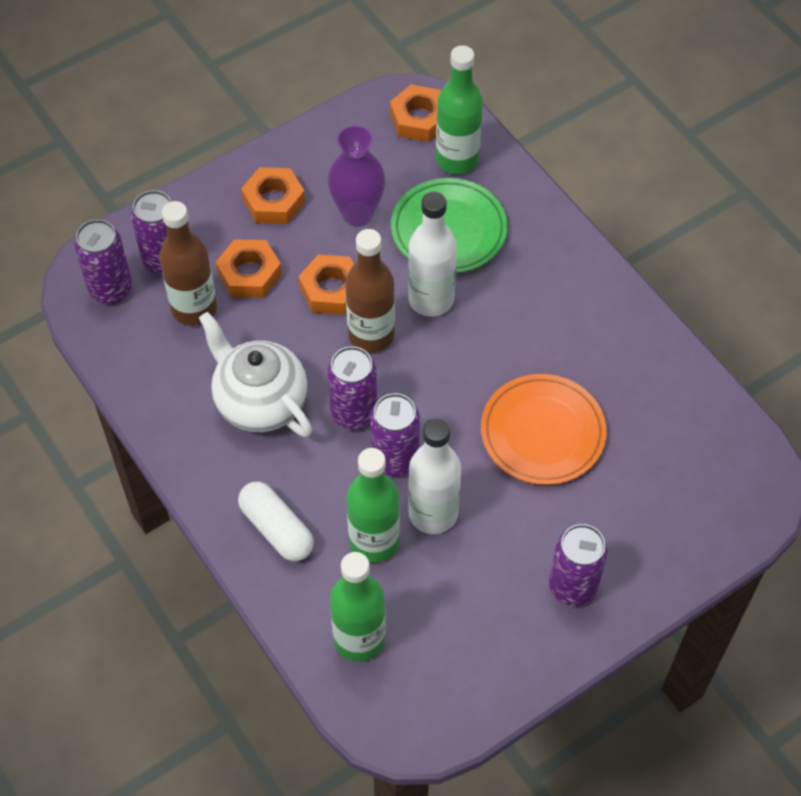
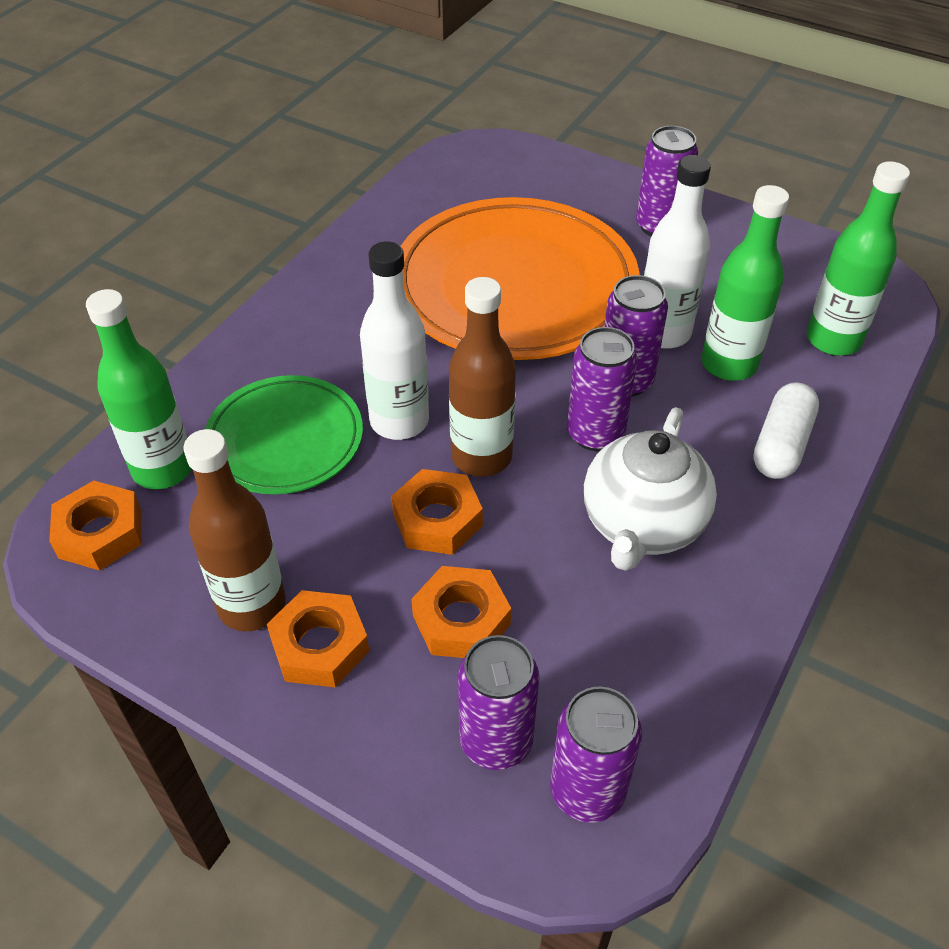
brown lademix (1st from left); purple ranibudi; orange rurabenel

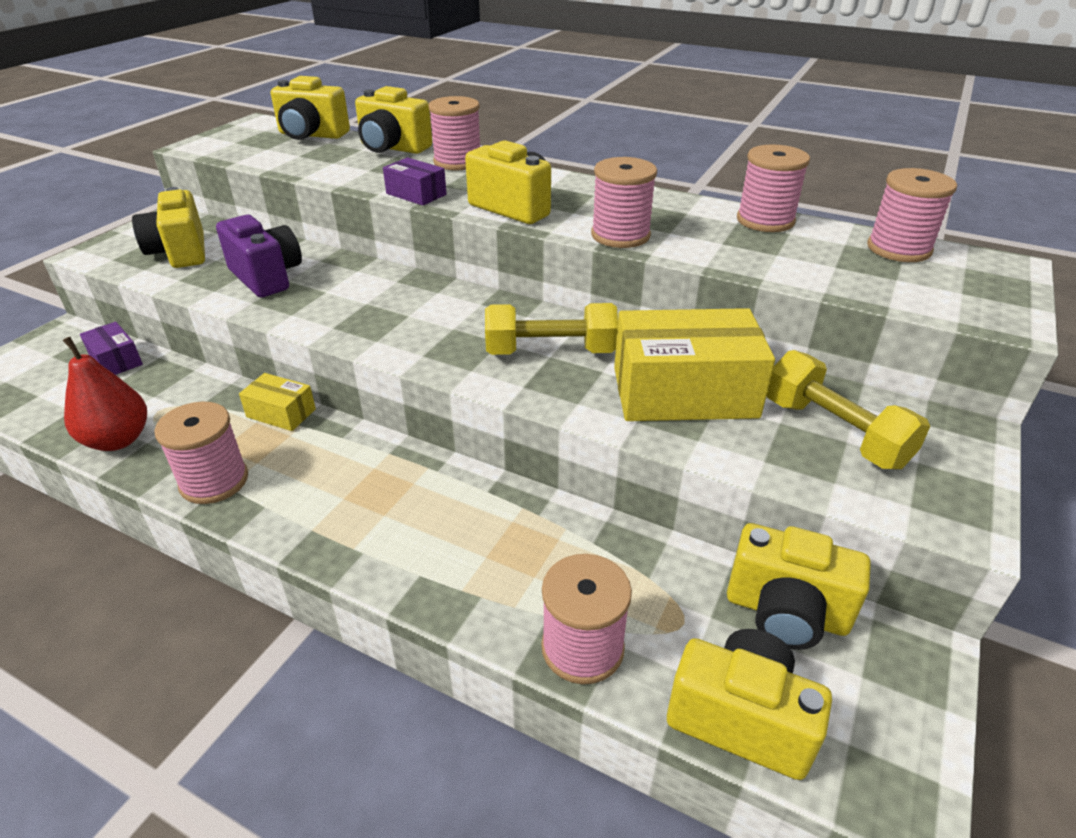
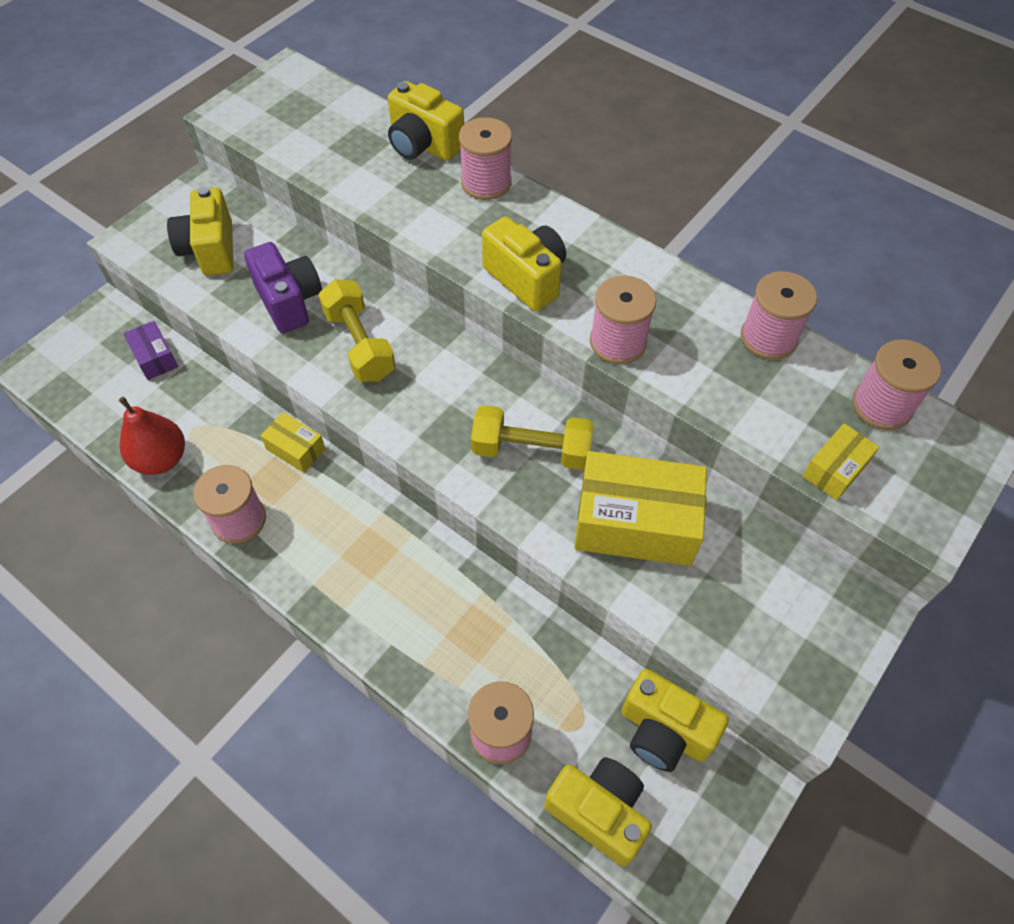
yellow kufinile (2nd from left in the first image); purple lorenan (2nd from left in the first image); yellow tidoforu (1st from left); yellow lorenan (3rd from left)

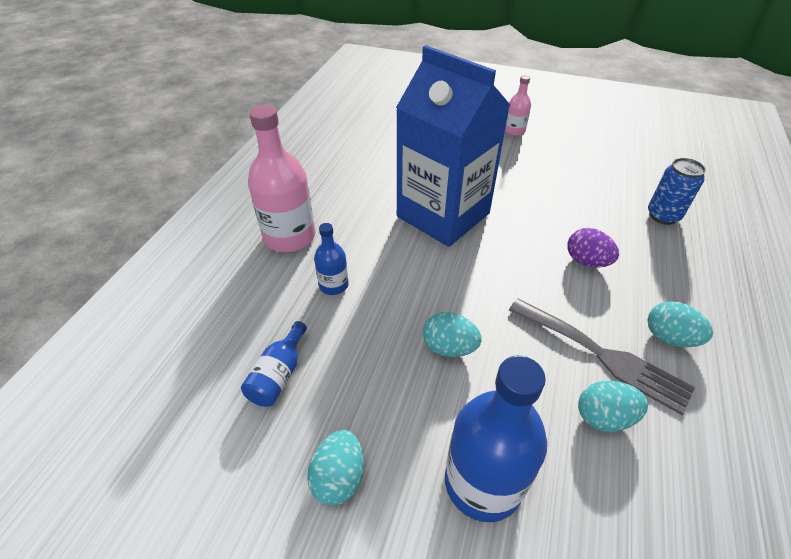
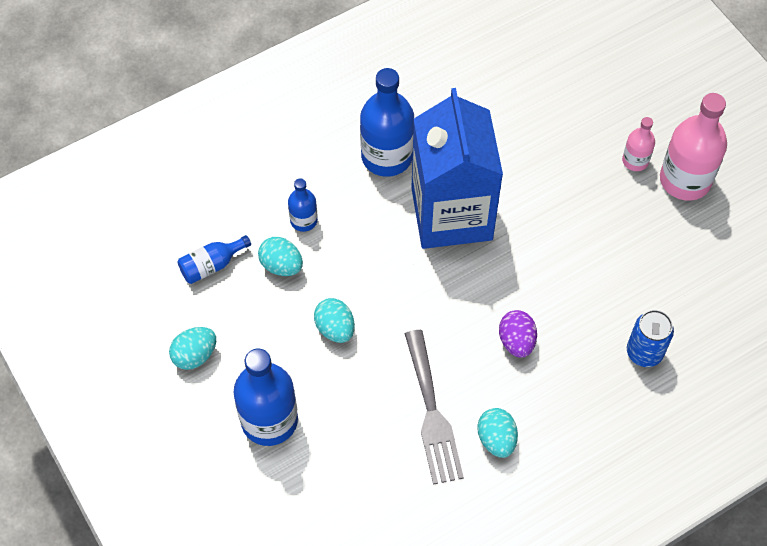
pink lademix (2nd from left); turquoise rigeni (2nd from left); blue lademix (4th from left)

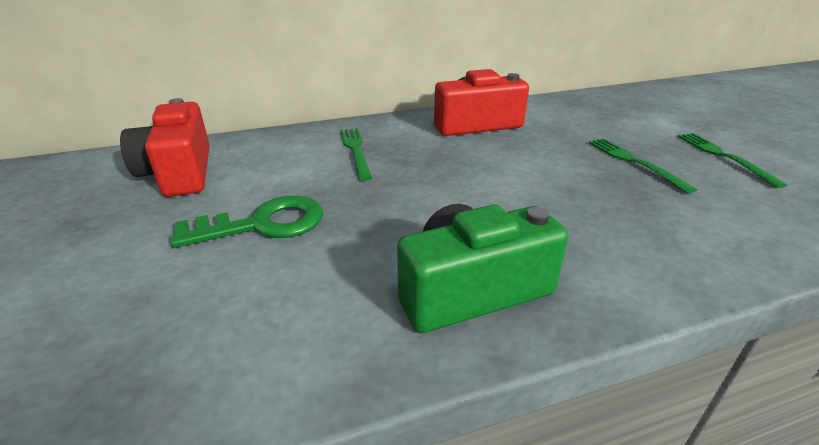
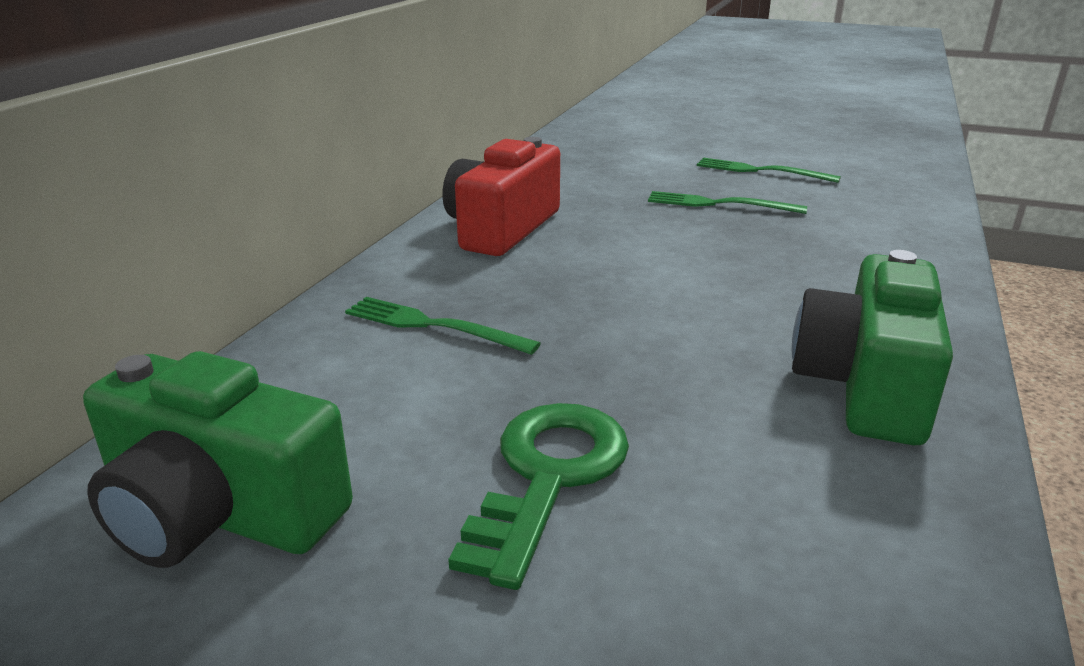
green kufinile (1st from left)

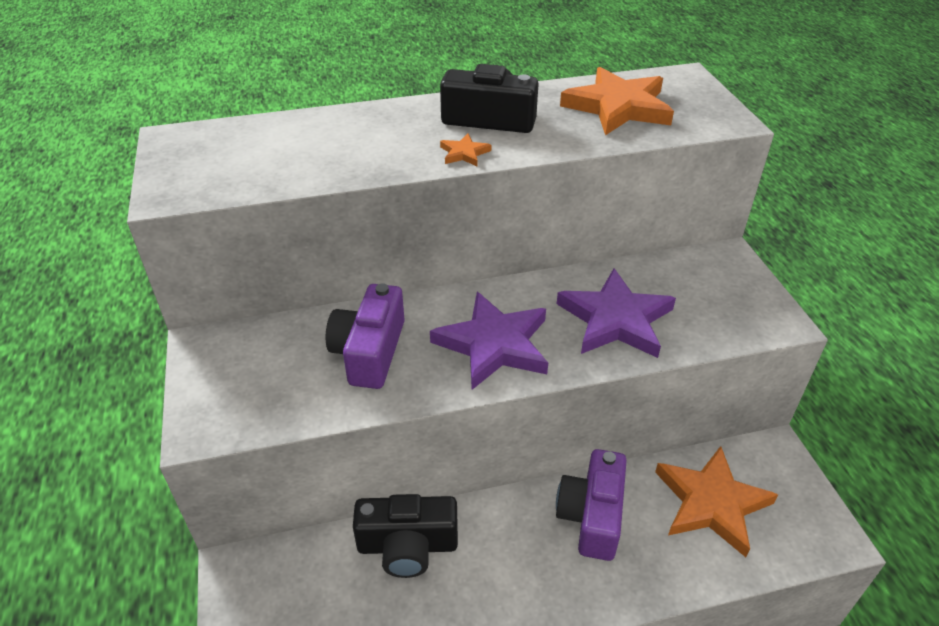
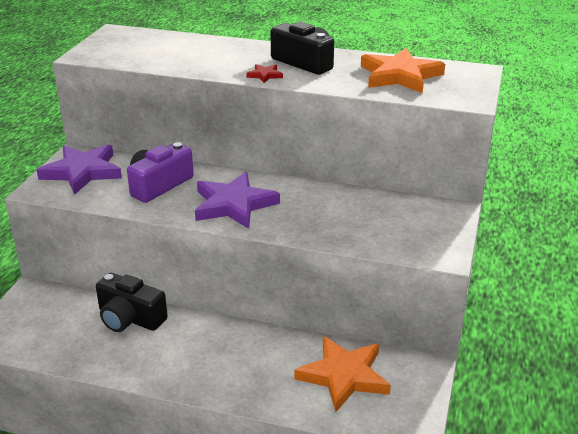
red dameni; purple kufinile (2nd from left in the first image); purple dameni (1st from left)

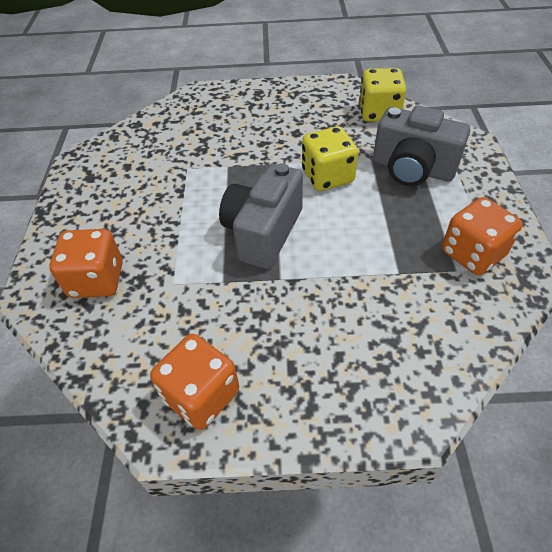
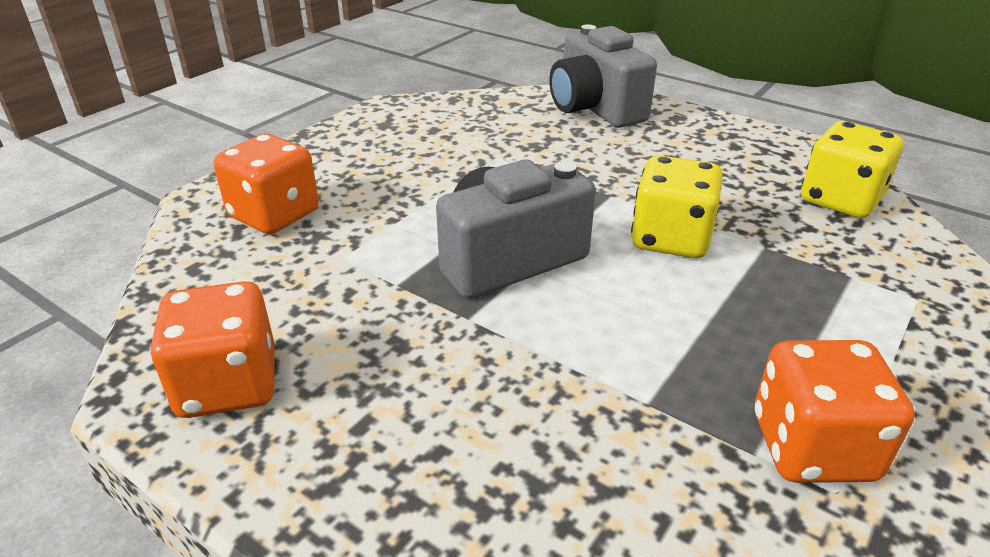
grey kufinile (2nd from left)

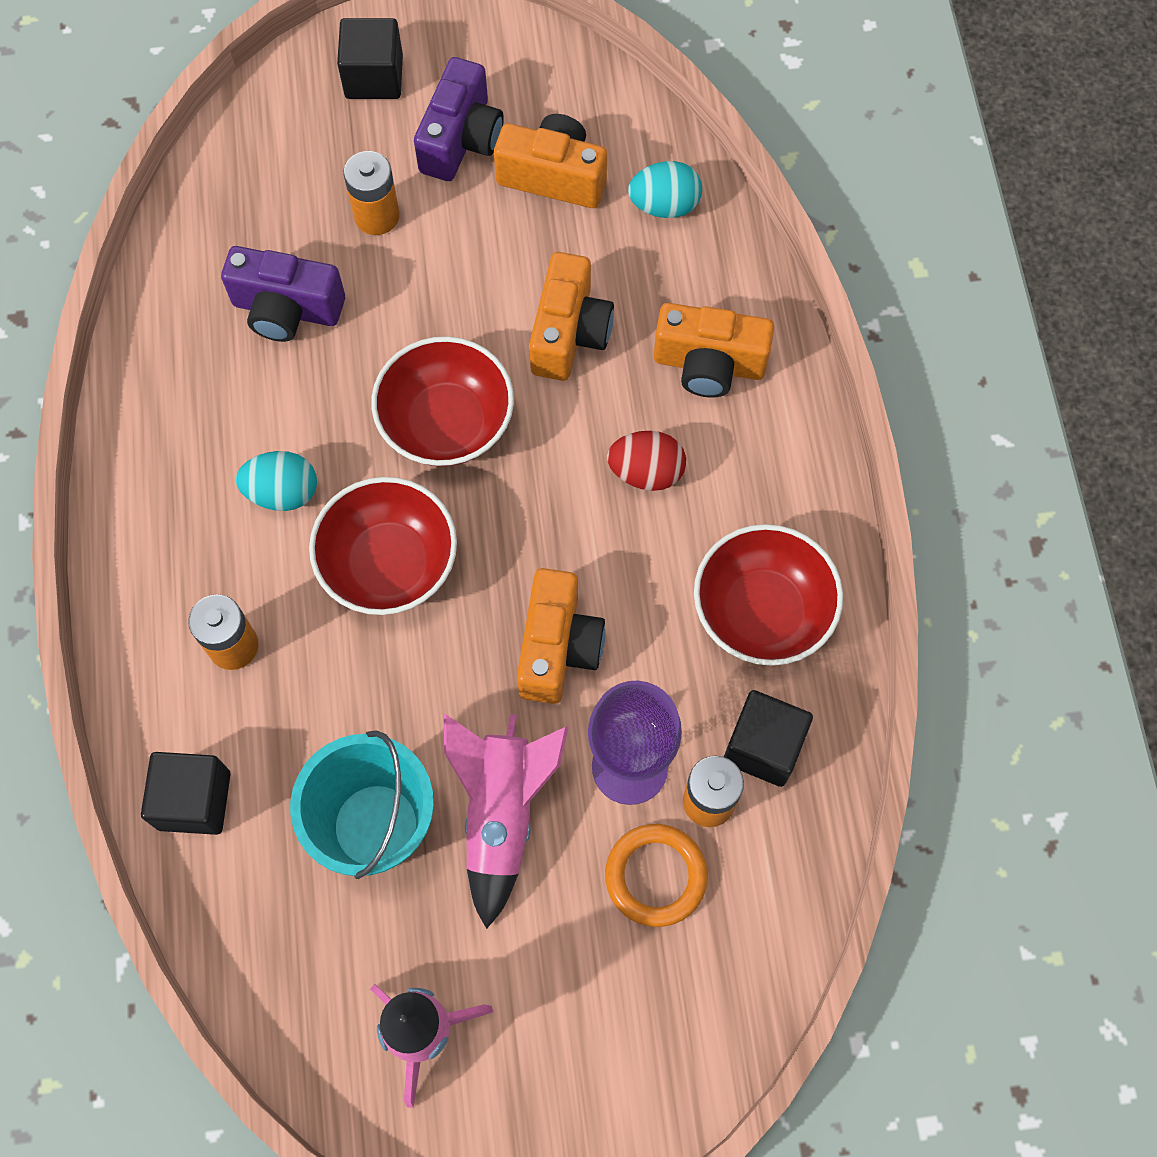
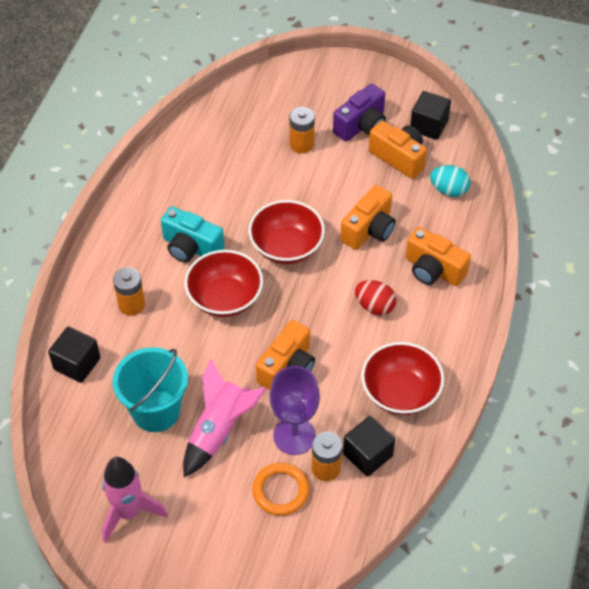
purple kufinile (1st from left in the first image); turquoise kufinile; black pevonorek (3rd from left)

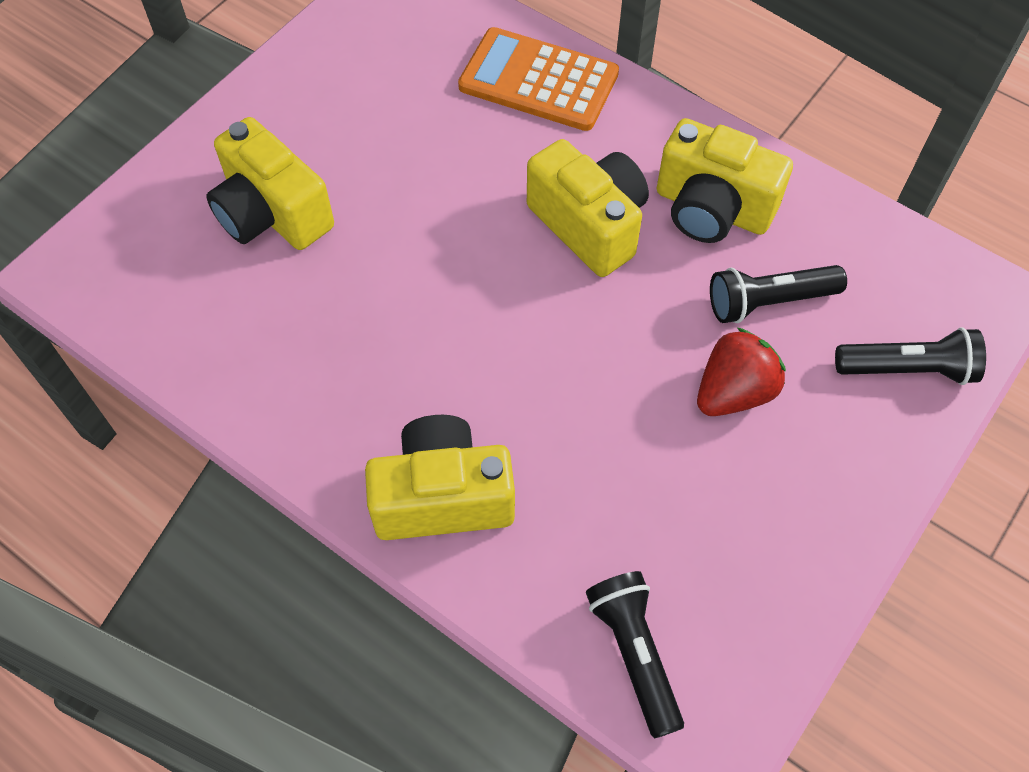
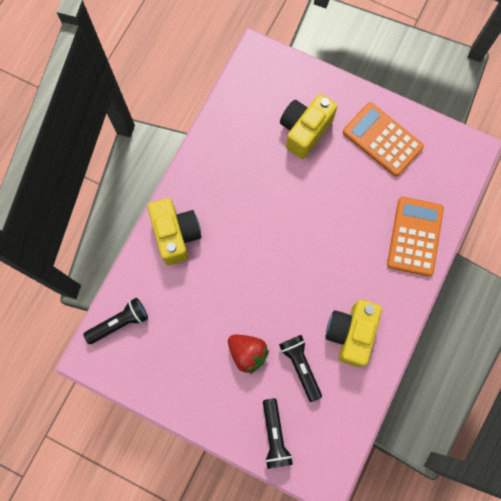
yellow kufinile (3rd from left in the first image); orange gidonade (1st from left)

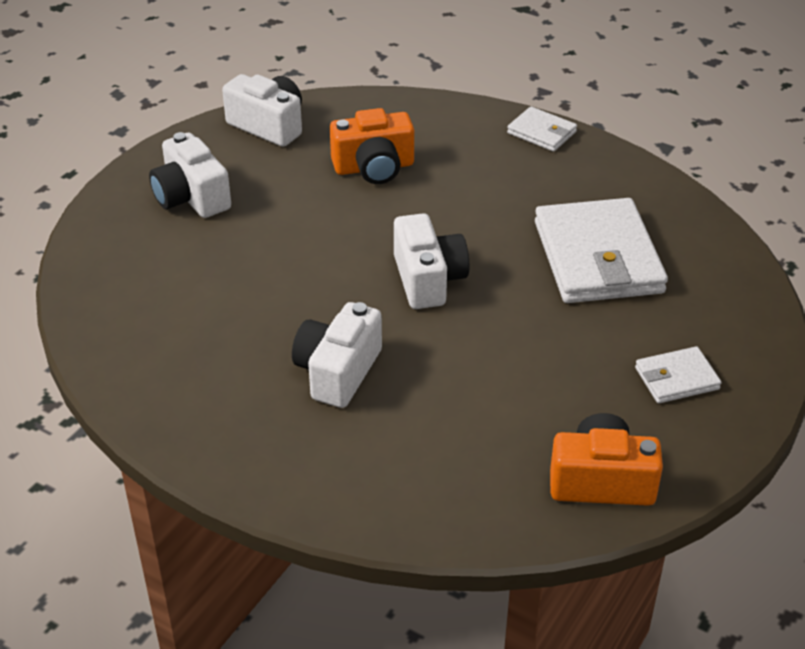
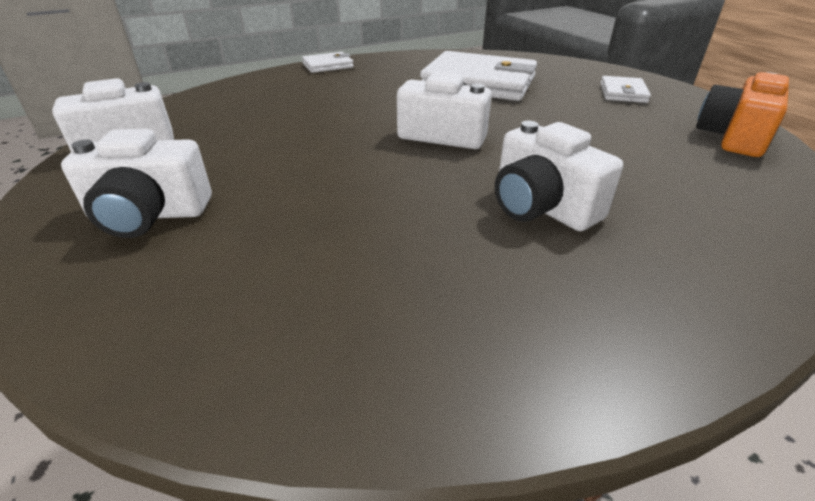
orange kufinile (1st from left in the first image)

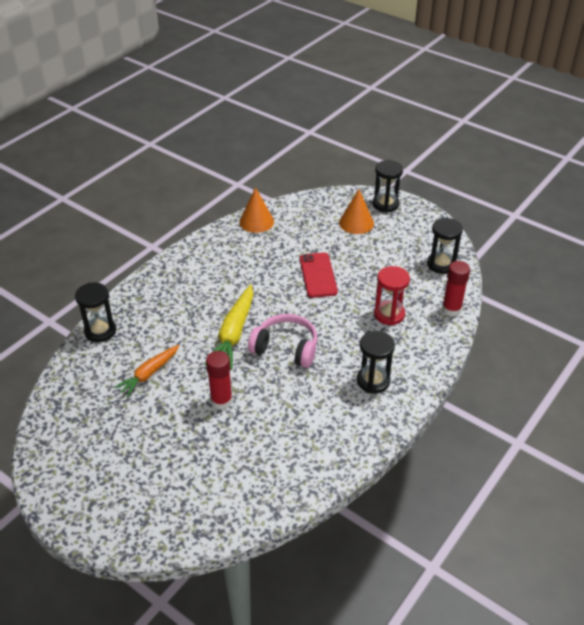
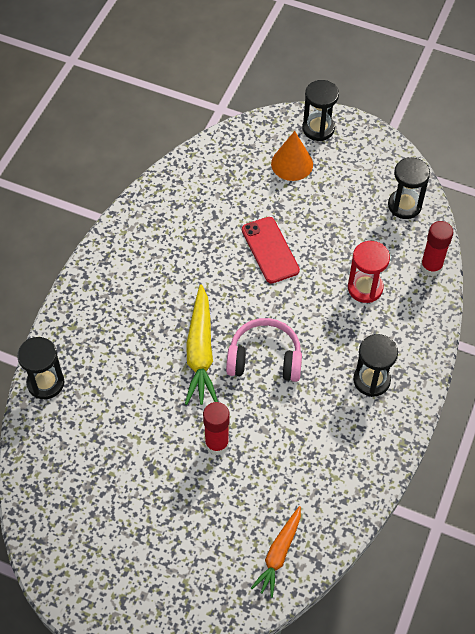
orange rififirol; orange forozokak (1st from left in the first image)

